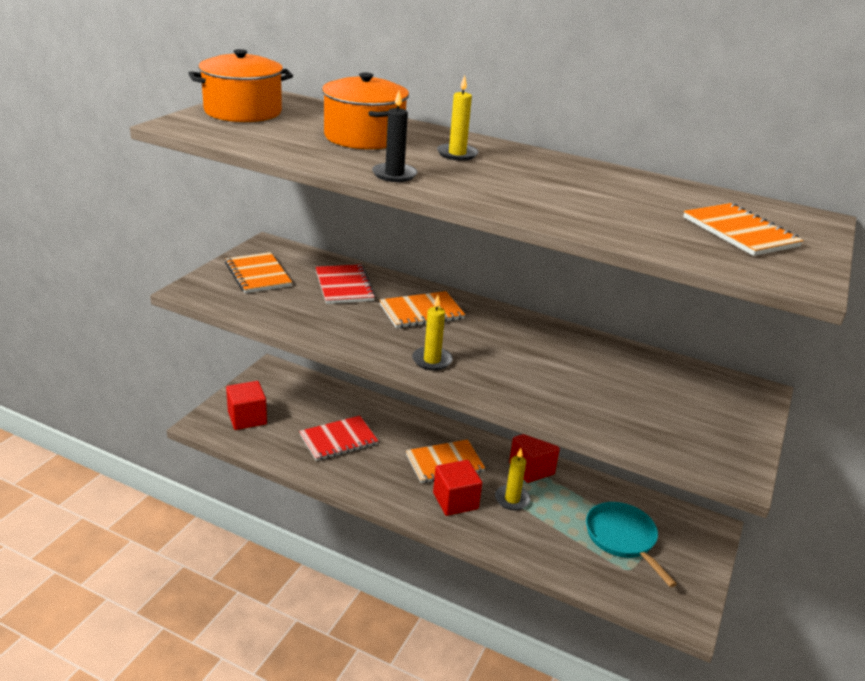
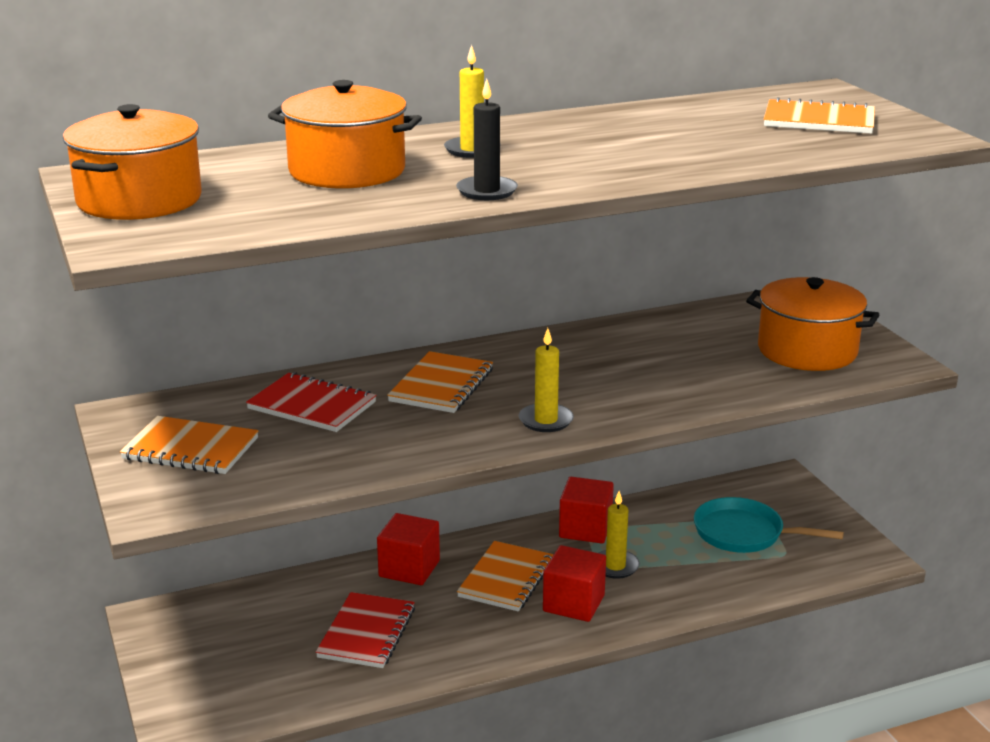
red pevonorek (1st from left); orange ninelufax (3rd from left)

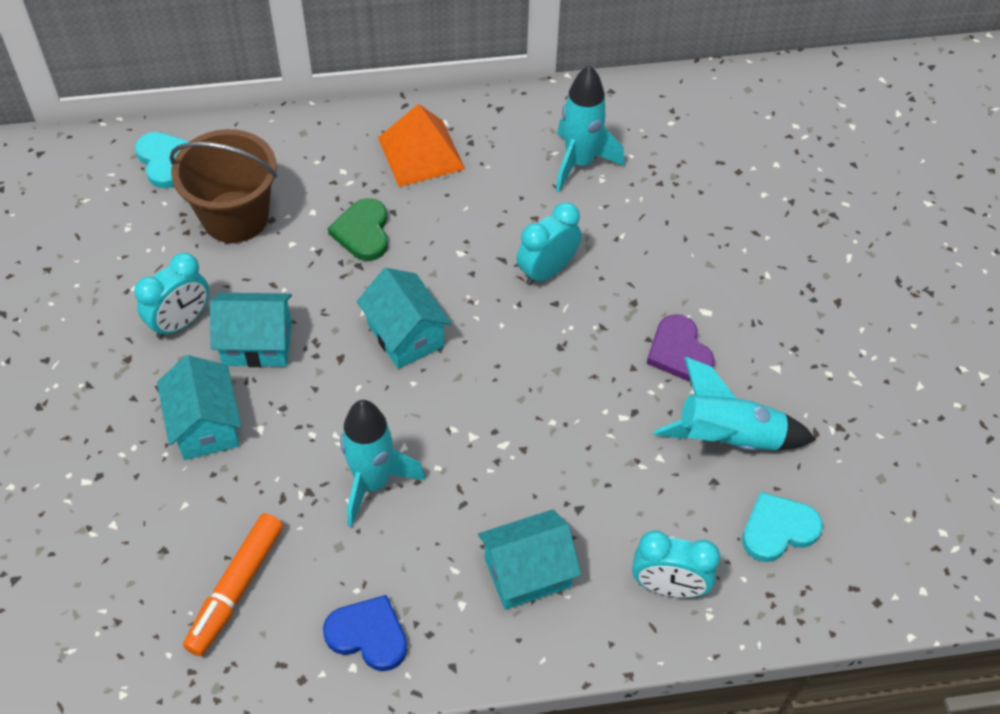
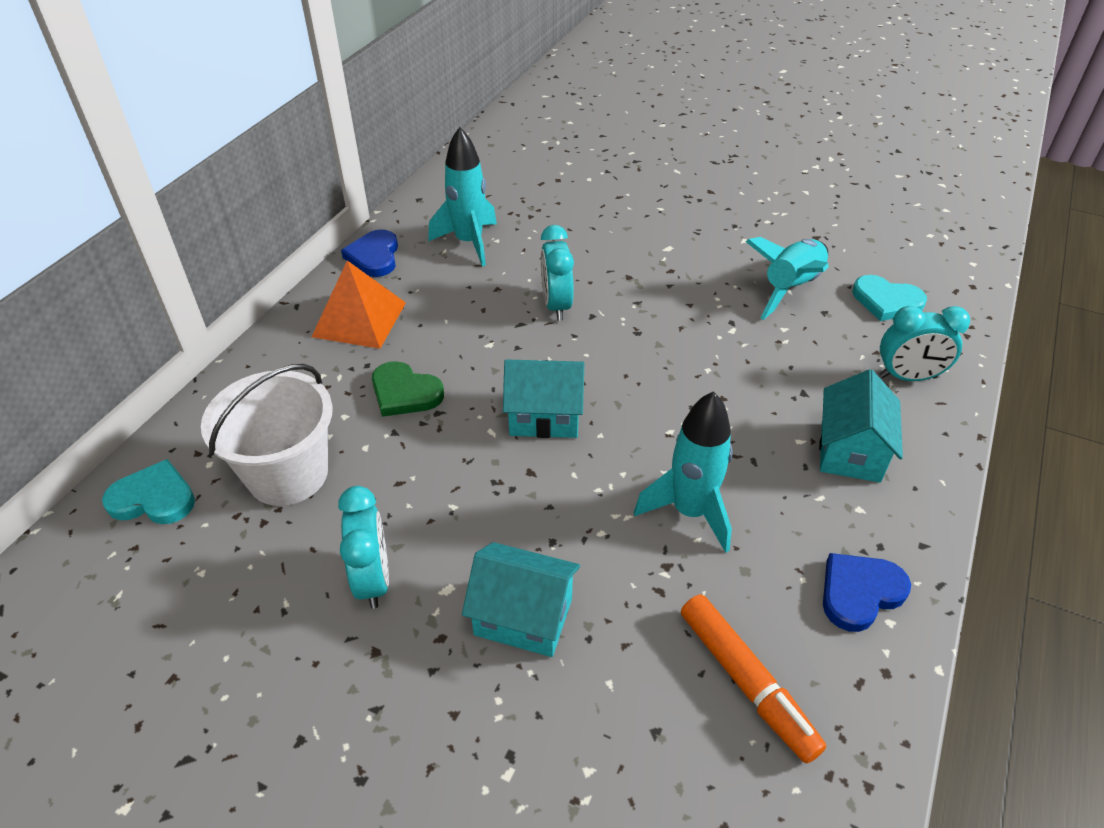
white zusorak; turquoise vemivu (2nd from left in the first image); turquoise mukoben (3rd from left); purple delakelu; turquoise delakelu (2nd from left); blue delakelu (1st from left)

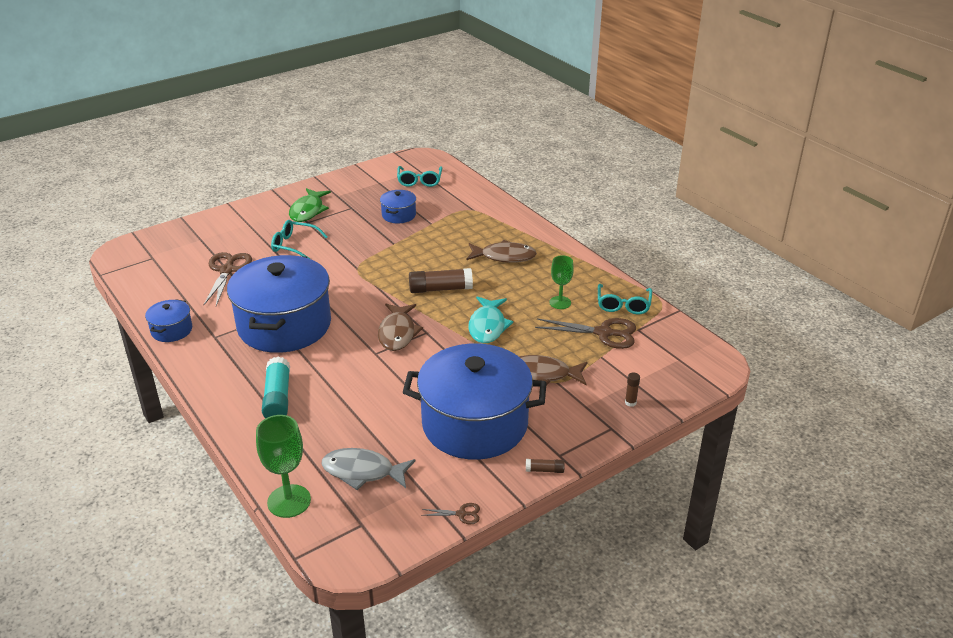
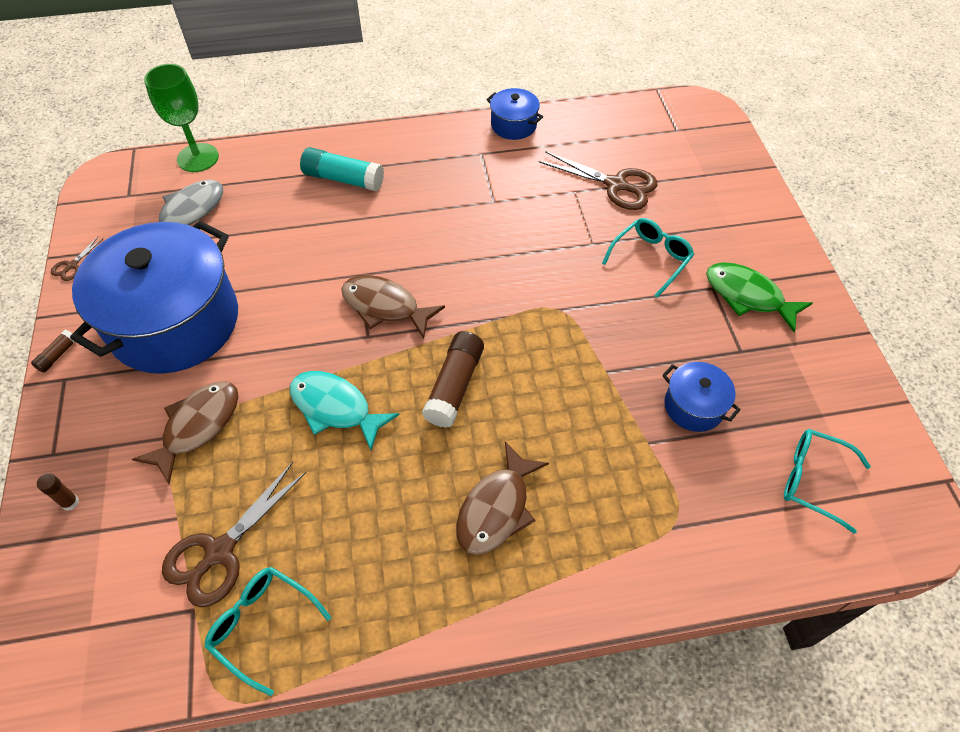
blue ninelufax (2nd from left in the first image); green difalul (2nd from left in the first image)

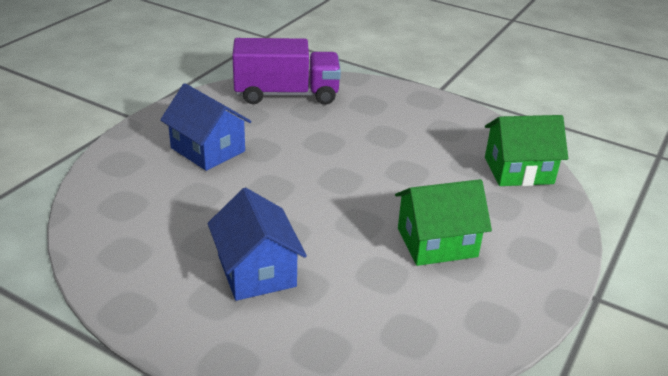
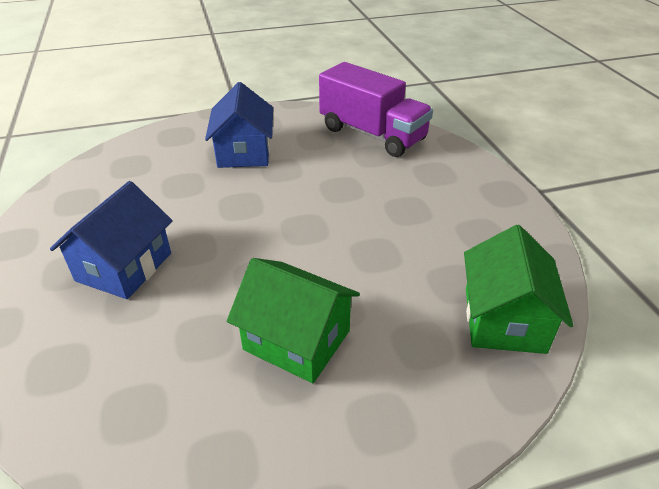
green vemivu (2nd from left)

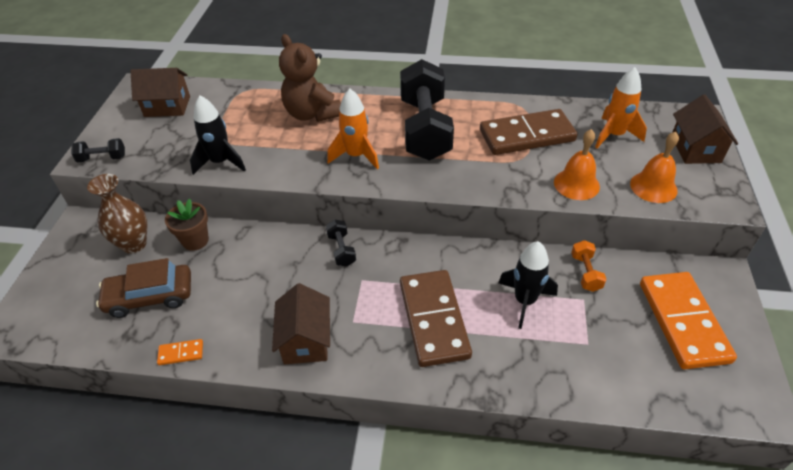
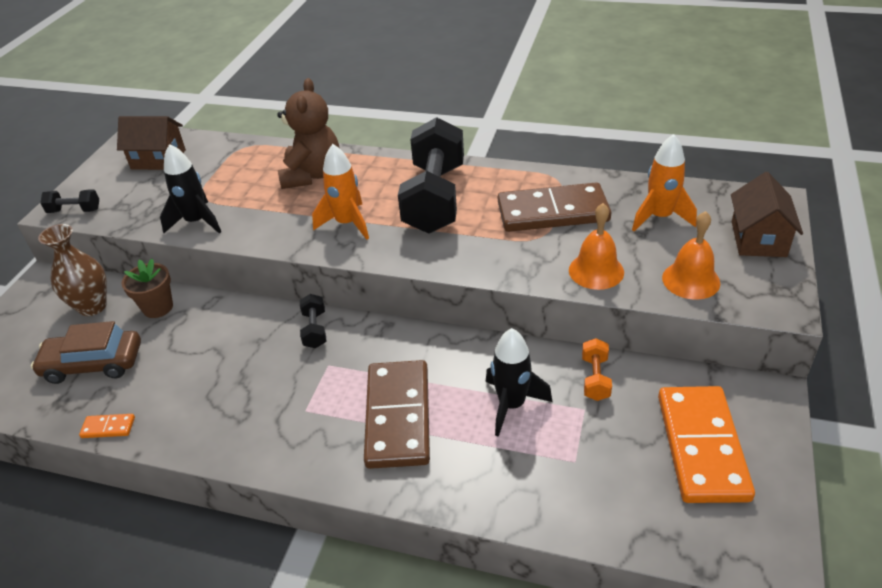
brown vemivu (2nd from left in the first image); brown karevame

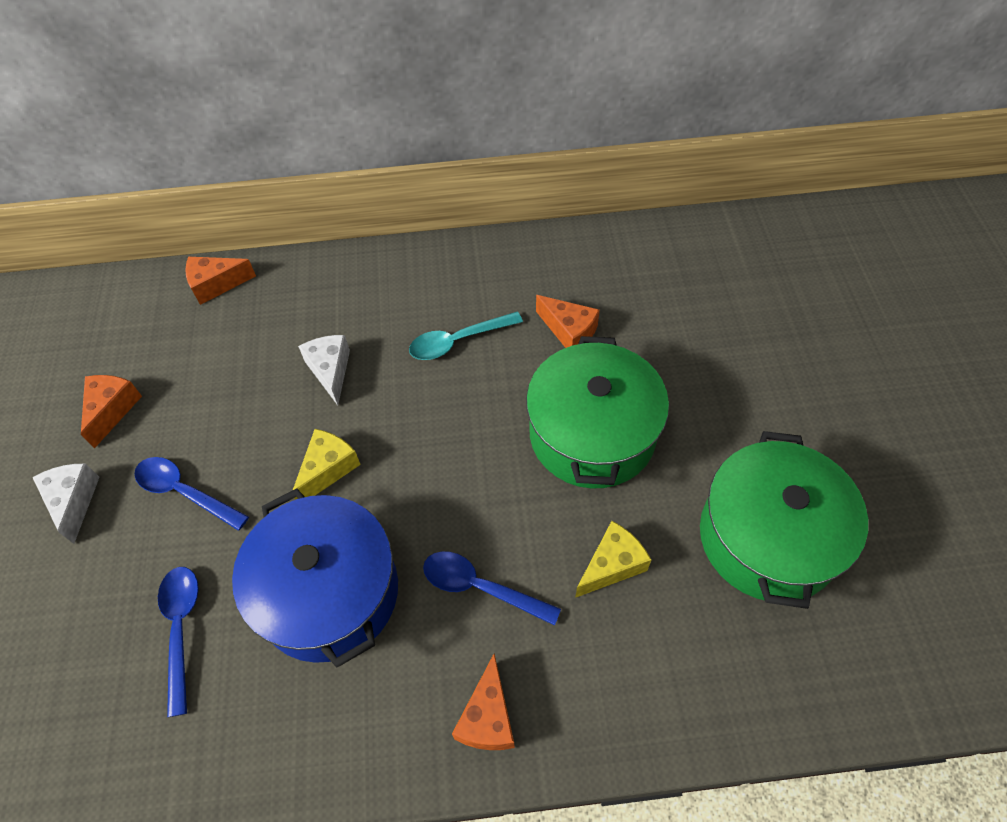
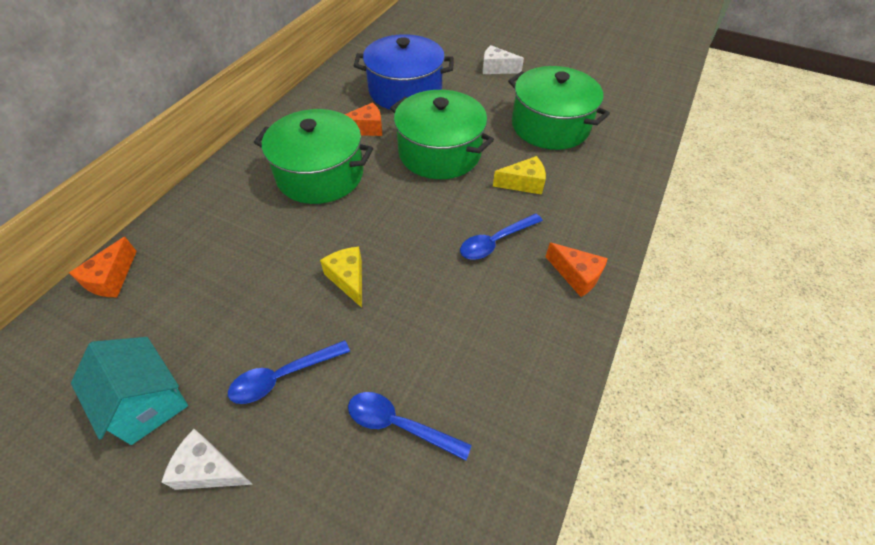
turquoise vemivu; blue ninelufax; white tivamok (2nd from left); green ninelufax (1st from left); yellow tivamok (2nd from left)

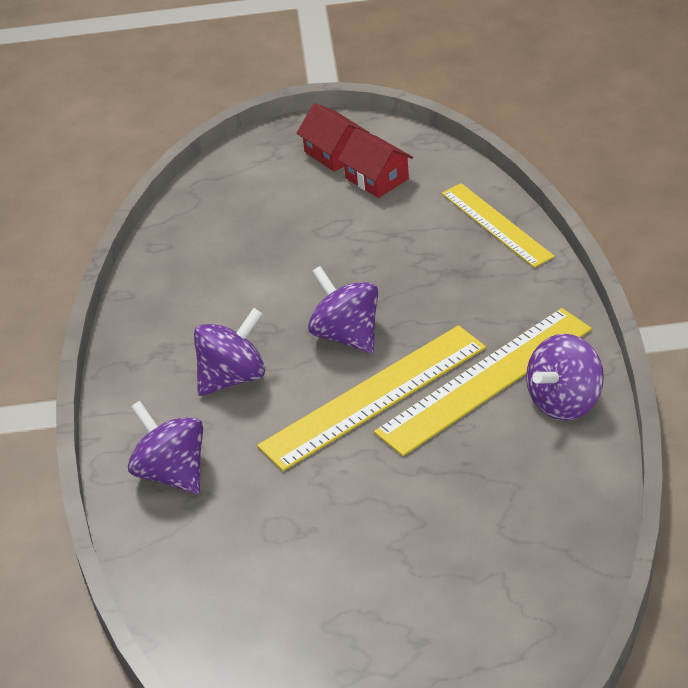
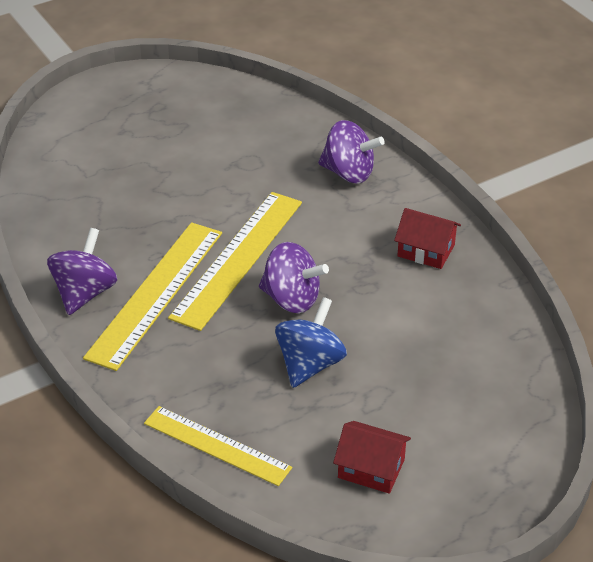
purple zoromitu (2nd from left in the first image); red vemivu (2nd from left); blue zoromitu

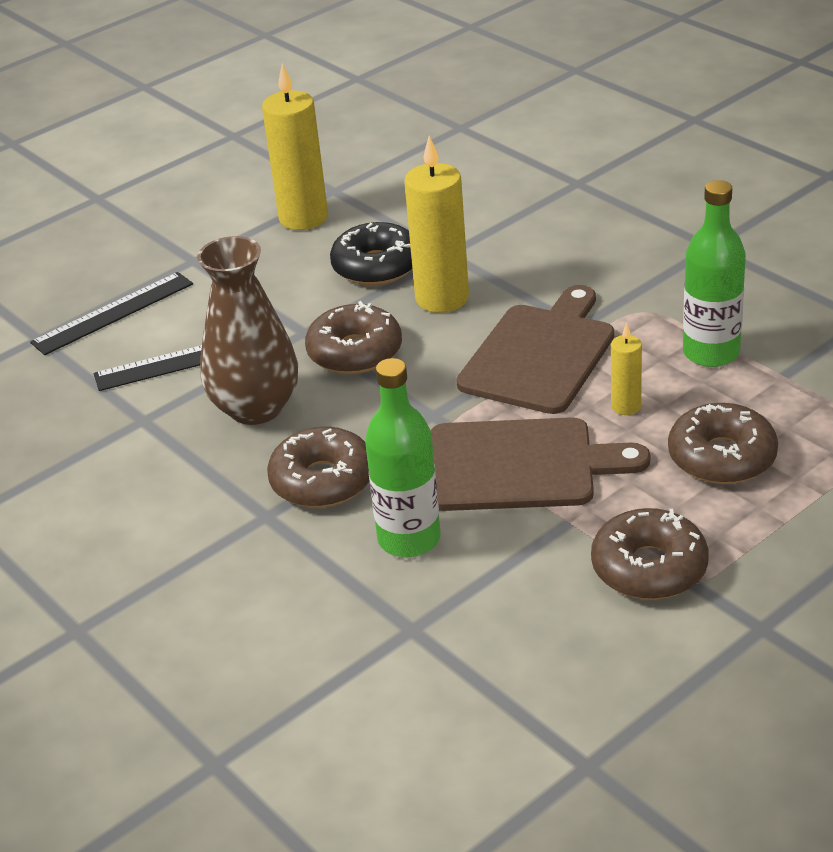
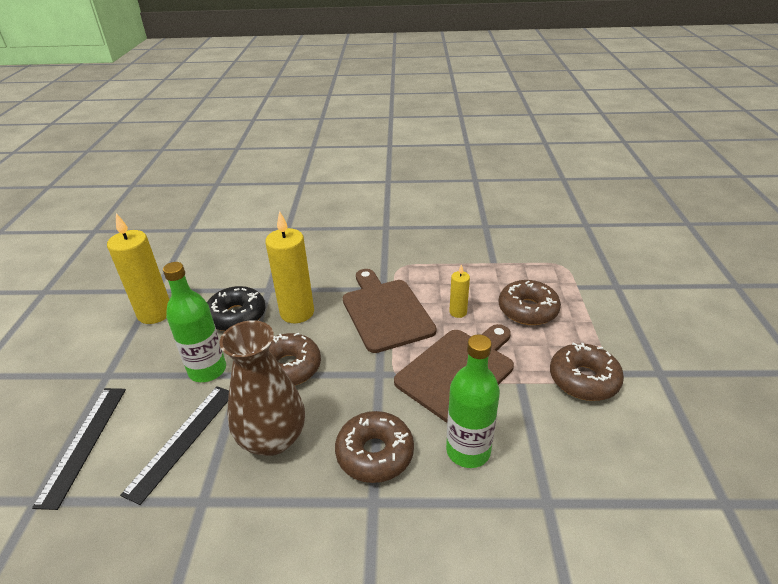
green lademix (1st from left)

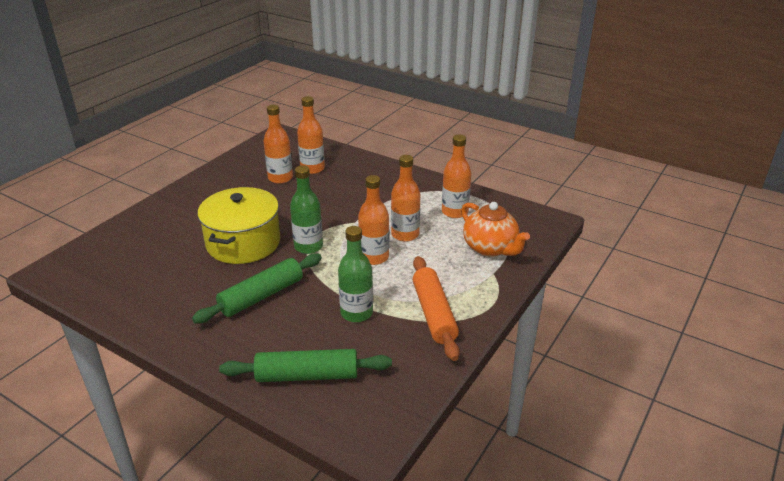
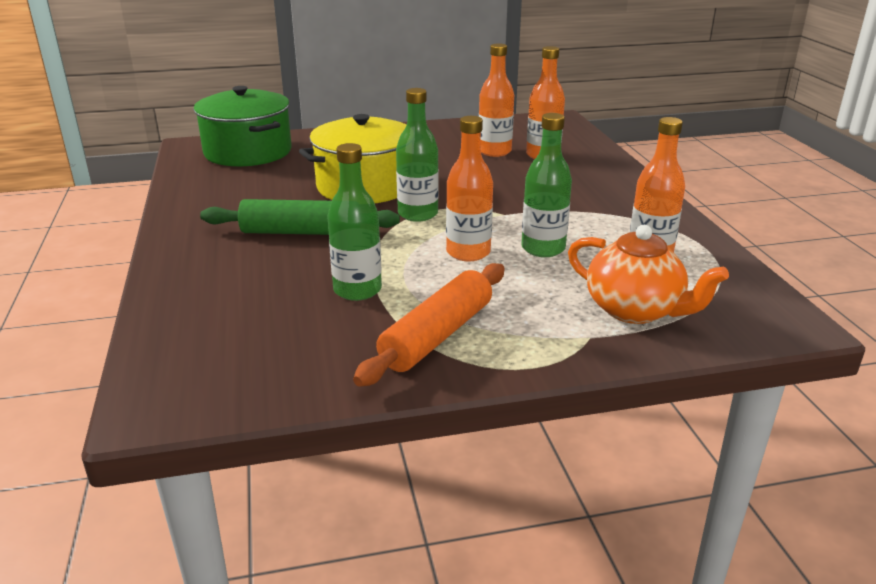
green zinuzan (2nd from left in the first image); green lademix (3rd from left); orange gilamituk; green ninelufax

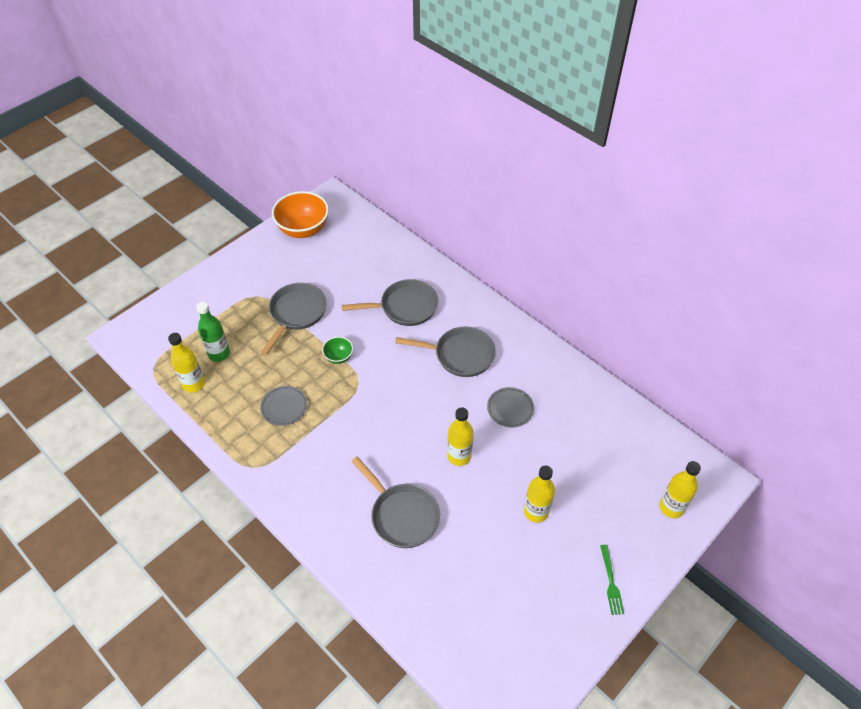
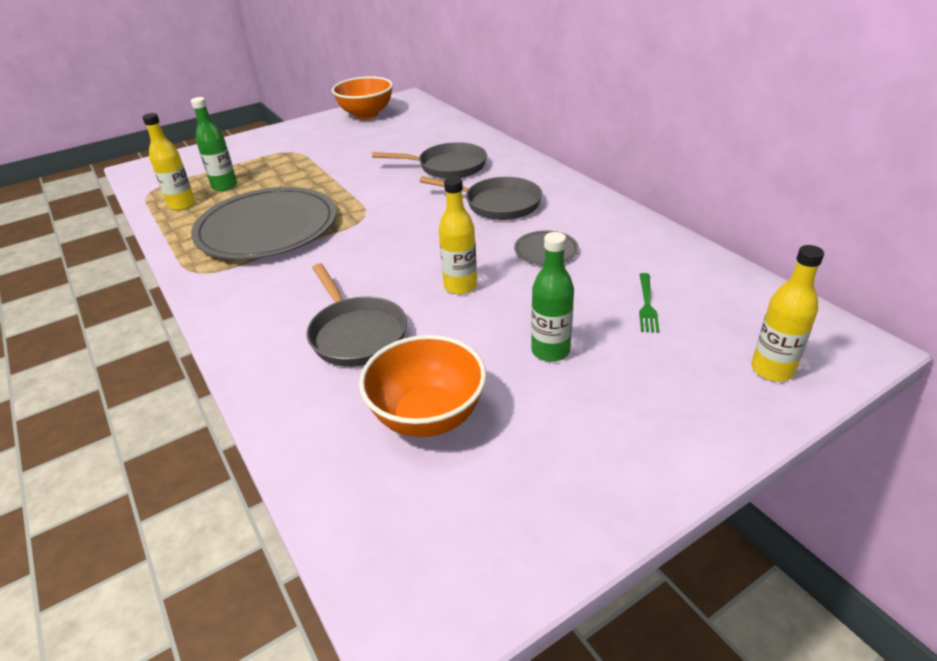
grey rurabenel (1st from left); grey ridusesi (1st from left in the first image); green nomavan; green lademix (2nd from left); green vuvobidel; orange nomavan (2nd from left)

